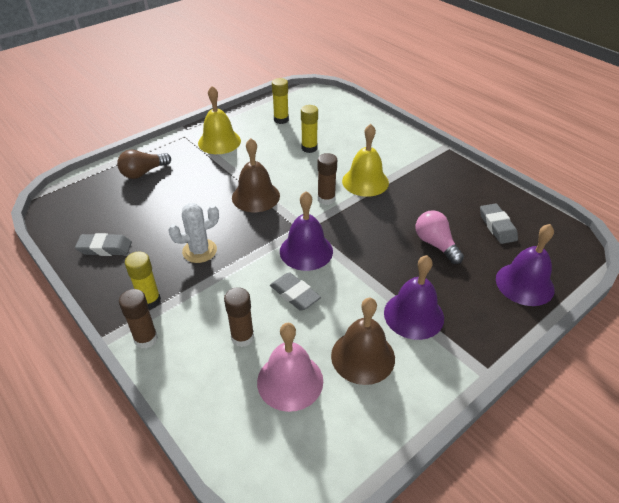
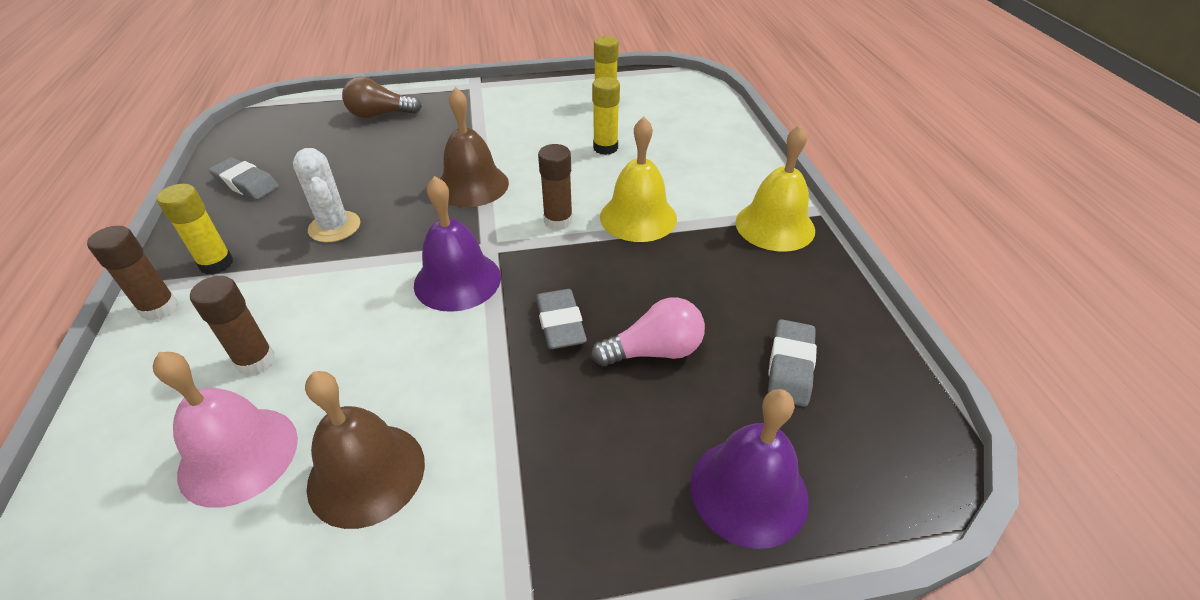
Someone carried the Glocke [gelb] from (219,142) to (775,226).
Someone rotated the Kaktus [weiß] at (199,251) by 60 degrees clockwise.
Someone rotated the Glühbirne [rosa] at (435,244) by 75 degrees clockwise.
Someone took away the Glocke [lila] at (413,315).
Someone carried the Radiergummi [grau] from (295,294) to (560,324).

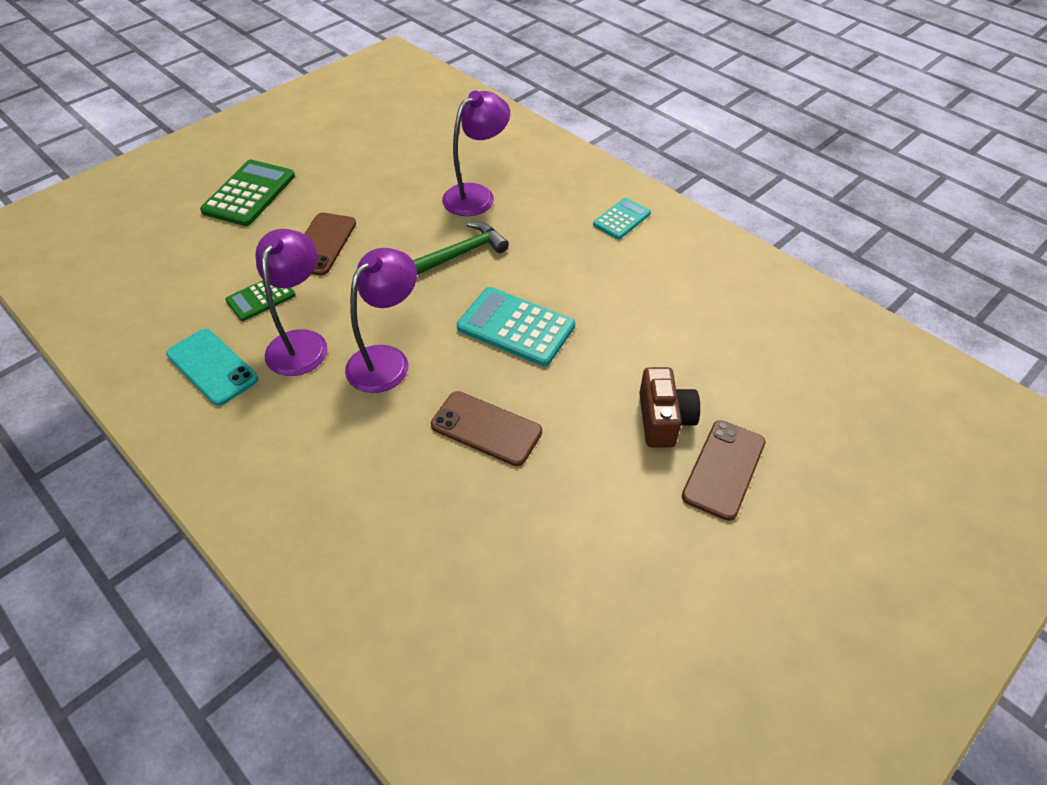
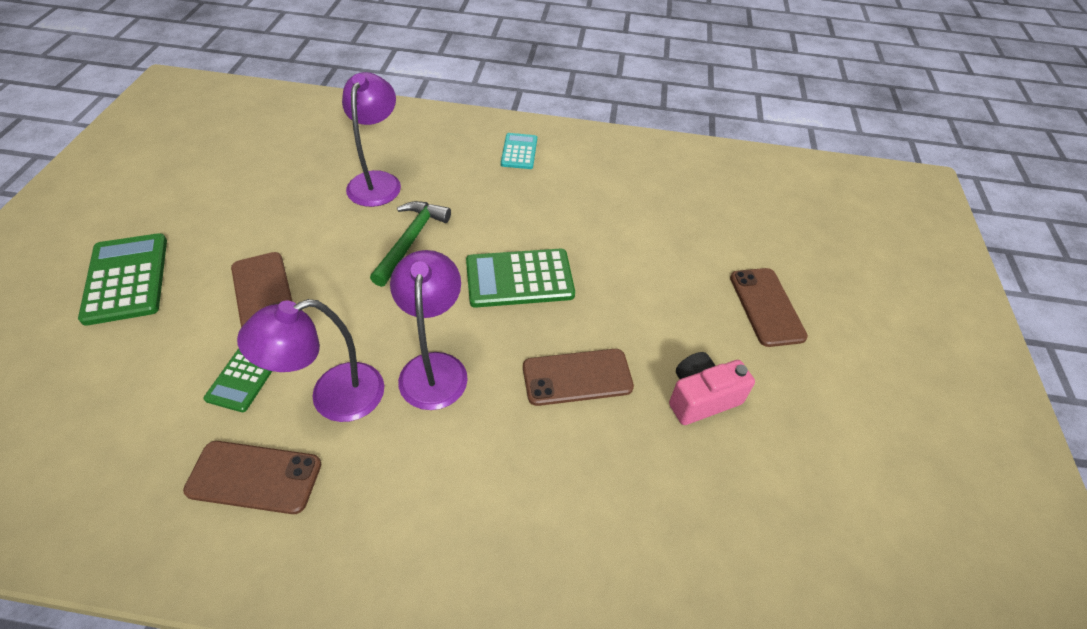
Someone rotated the Lampe [lila] at (301,342) by 90 degrees counterclockwise.
Someone repainted the Taschenrechner [türkis] at (516,327), which became the Taschenrechner [grün] at (519,278).
Someone repainted the Handy [türkis] at (212,367), which became the Handy [braun] at (254,477).
Someone took away the Kamera [braun] at (663,420).
Someone put down the Kamera [rosa] at (701,398).

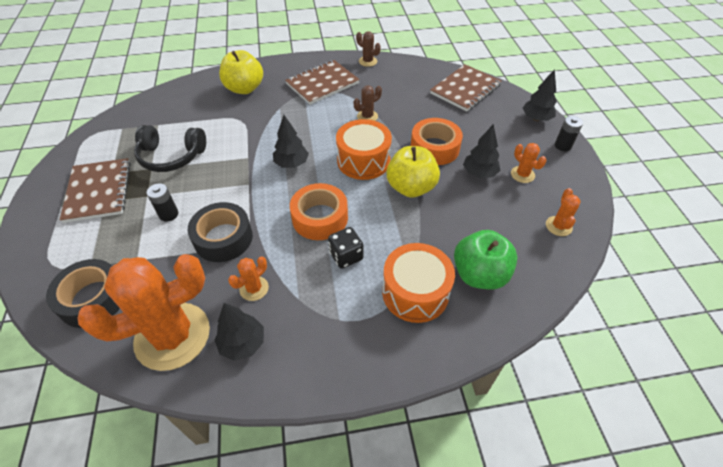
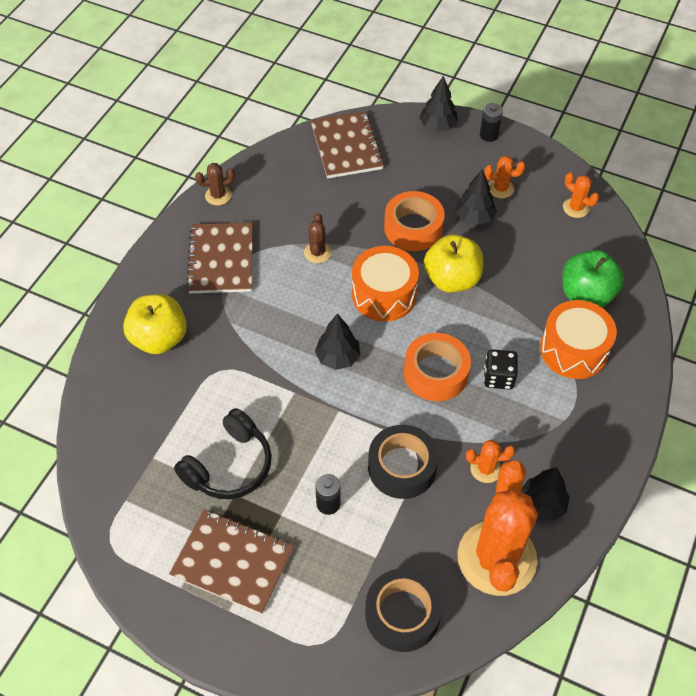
Someone rotated the Kaktus [orange] at (254,288) by 75 degrees counterclockwise.

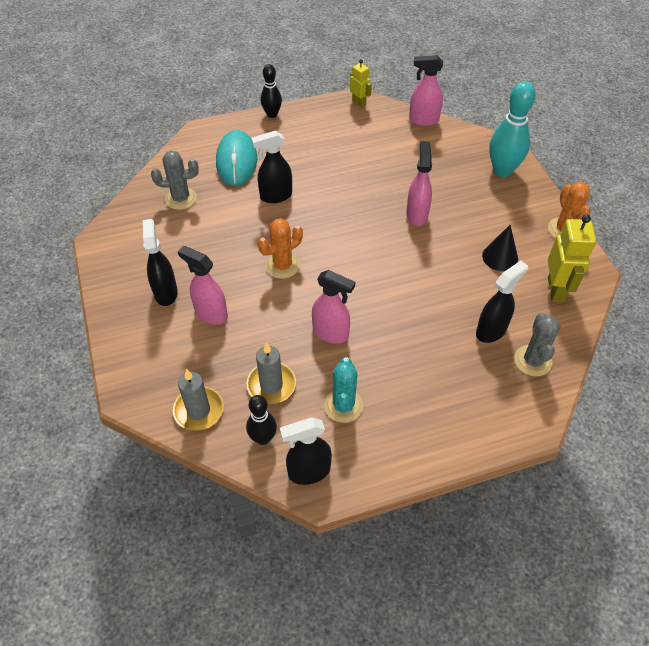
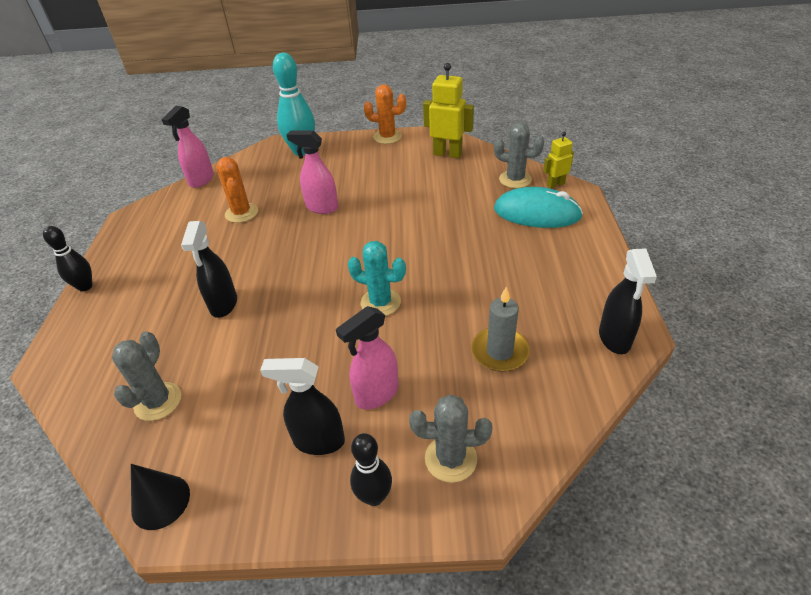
Someone carried the Roboter [gelb] from (359,103) to (555,184).
Someone carried the Computermaus [türkis] from (236,161) to (537,213).
Someone carried the Kaktus [orange] from (282,266) to (241,213).
Someone carried the Kegel [schwarz] from (500,257) to (160,501).
Someone took away the Sprühflasche [schwarz] at (491,330).
Someone took away the Sprühflasche [rosa] at (331,333).
Someone carried the Kaktus [türkis] from (343,406) to (380,302).
Someone took away the Kerze [grau] at (198,410).
Someone carried the Bowlingkegel [schwarz] from (263,438) to (374,496).
Someone put down the Kaktus [grau] at (450,459).

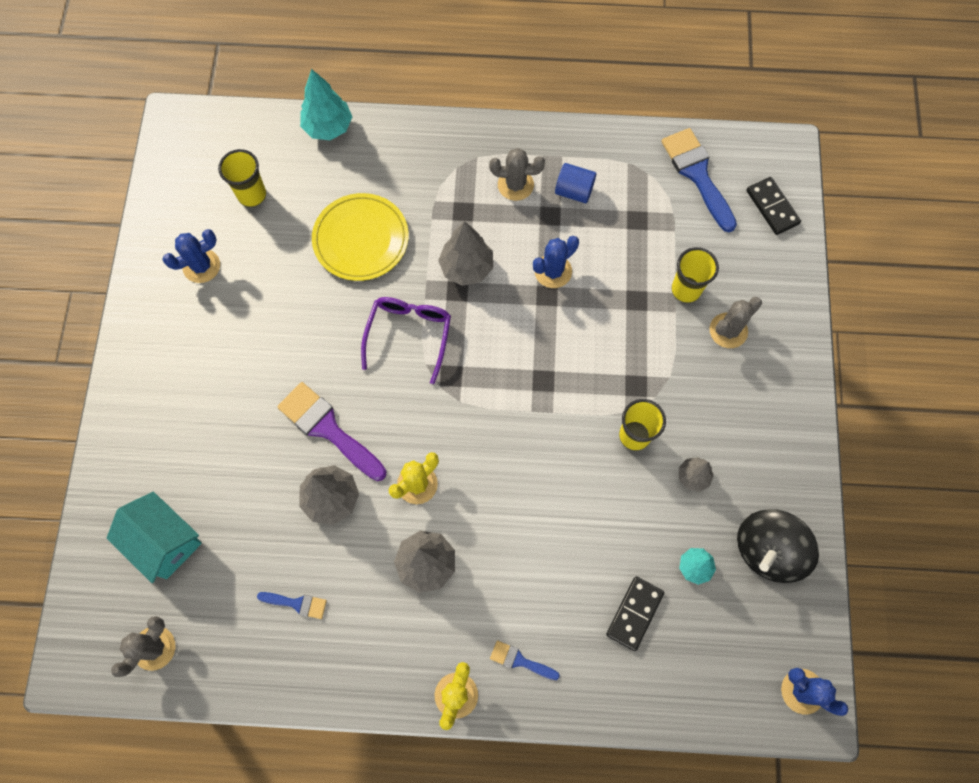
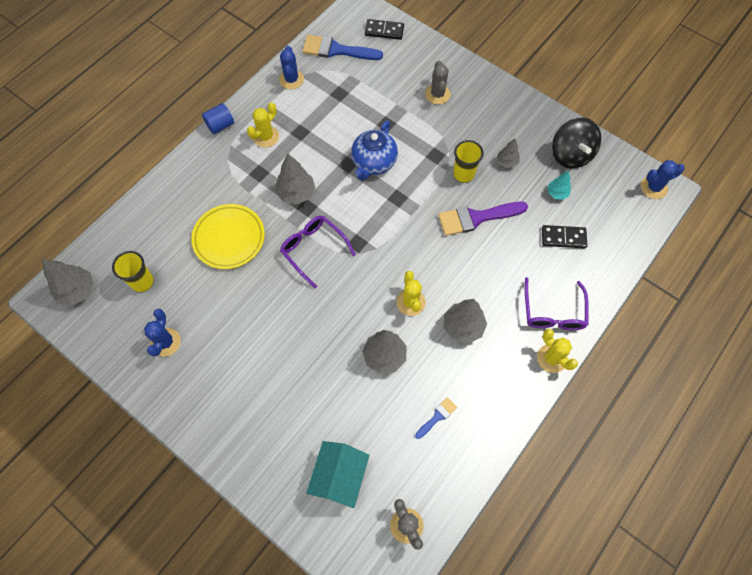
Someone took away the Baum [türkis] at (328,127).
Someone repainted the Kaktus [grau] at (515,185), which became the Kaktus [gelb] at (266,137).
Someone carried the Vollzylinder [blau] from (574,191) to (220,125).
Someone carried the Kaktus [blau] from (553,271) to (291,79).
Someone took away the Becher [gelb] at (686,289).
Someone carried the Pinsel [lila] from (328,429) to (476,218).
Someone rotated the Haus [türkis] at (165,542) by 60 degrees counterclockwise.
Someone rotated the Dominostein [schwarz] at (634,613) by 60 degrees counterclockwise.
Someone swapped the Pinsel [blau] at (520,660) for the Brille [lila] at (553,312).
Someone put down the Teekanne [blau] at (374,163).
Someone put down the Baum [grau] at (77,291).

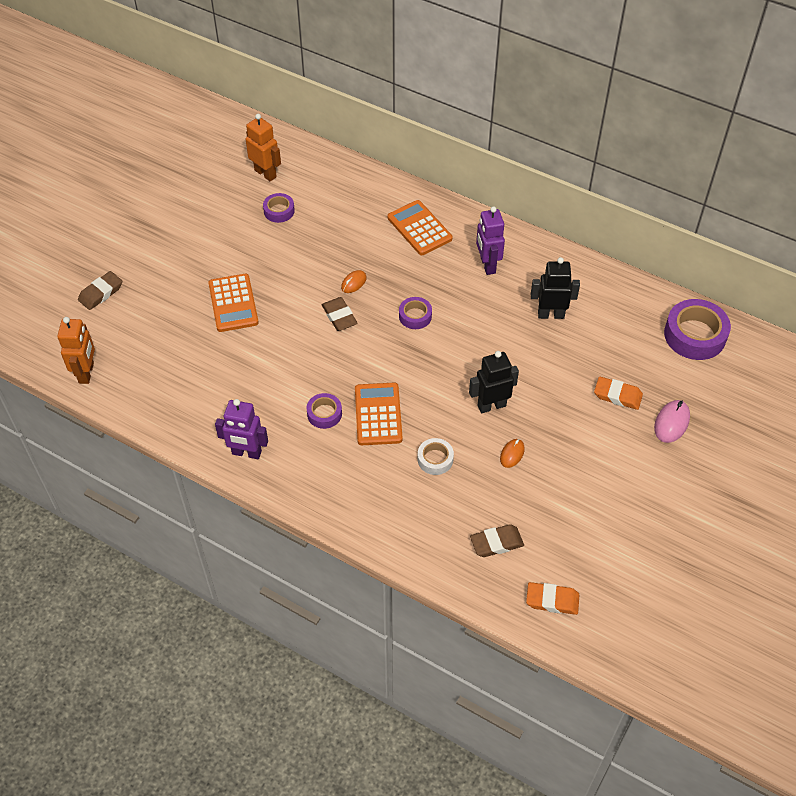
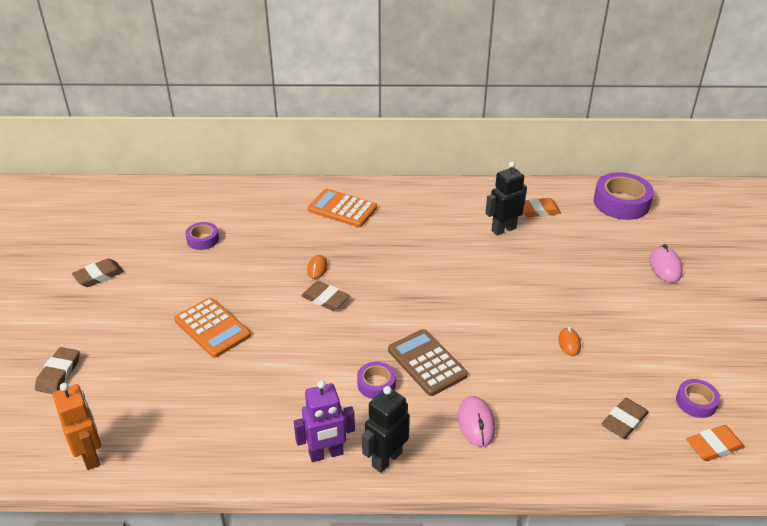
Someone took away the Roboter [orange] at (265,173).
Someone took away the Roboter [lila] at (487,265).
Someone carried the Klebeband [lila] from (415,316) to (696,402).
Someone carried the Roboter [schwarz] from (491,405) to (386,459).
Someone carried the Radiergummi [orange] from (617,395) to (538,210).
Someone repainted the Taschenrechner [orange] at (378,414), which became the Taschenrechner [braun] at (427,363).
Someone took away the Klebeband [weiß] at (435,459).
Someone put down the Radiergummi [braun] at (99,276).
Someone put down the Computermaus [rosa] at (476,423).

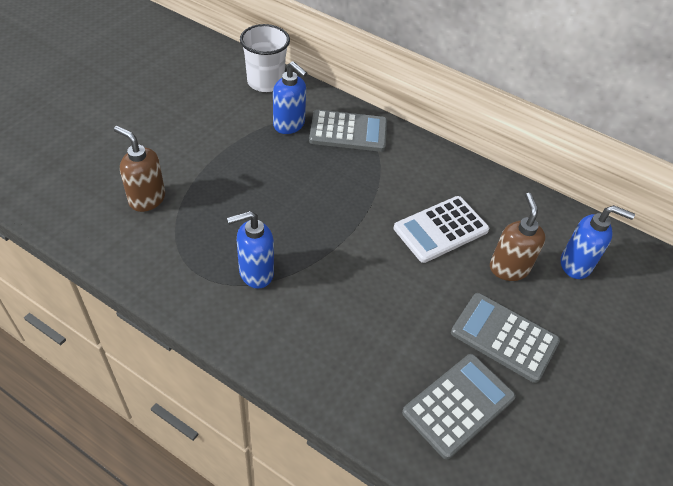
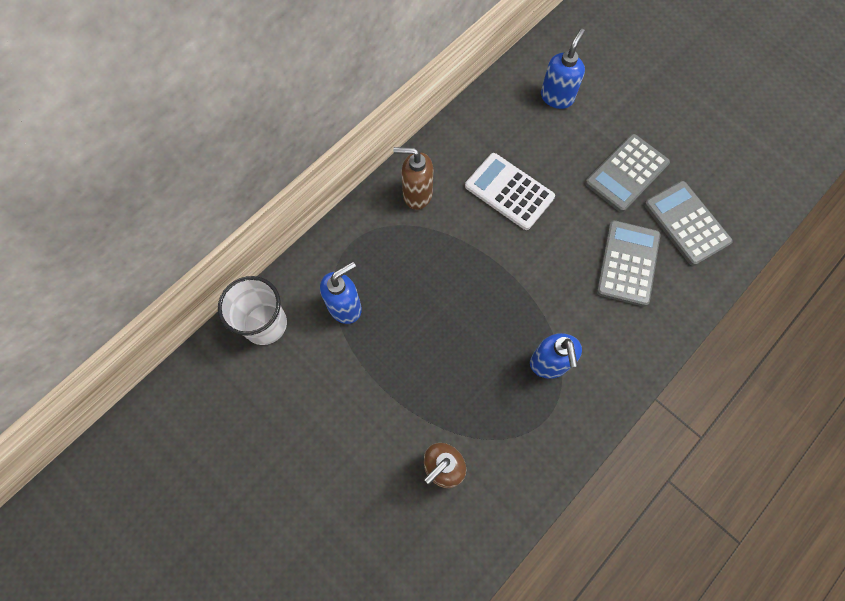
Someone carried the Taschenrechner [grau] from (348,132) to (628,263).
Someone carried the Seifenspender [braun] from (508,268) to (417,194).
Someone rotated the Taschenrechner [weiß] at (441,229) by 150 degrees clockwise.

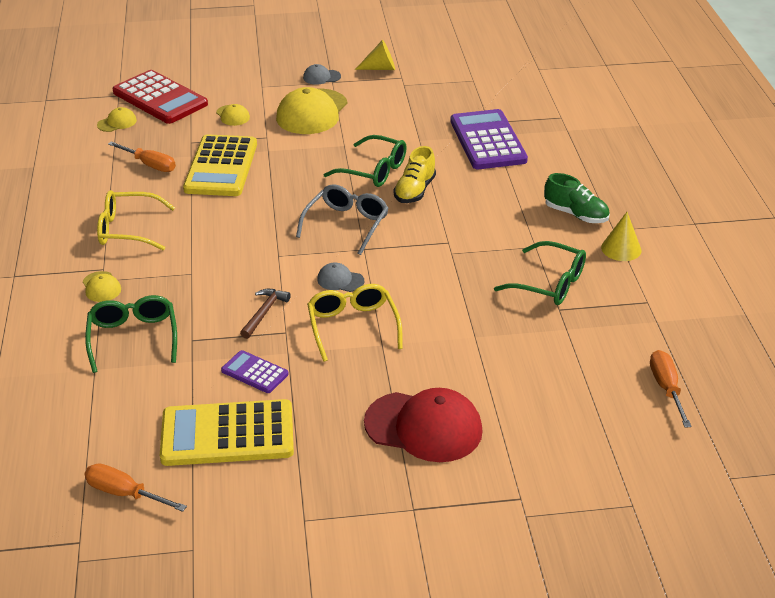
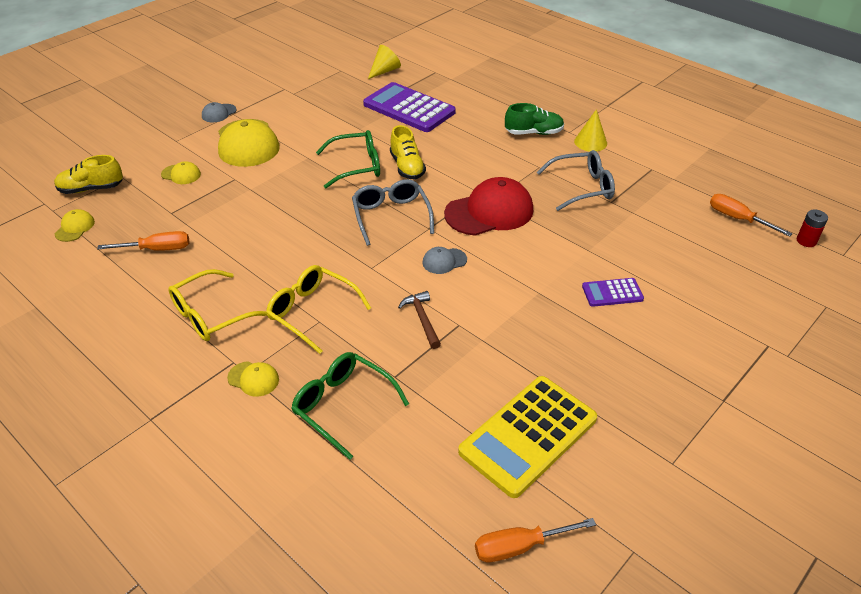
Someone carried the Kegel [gelb] from (380,68) to (385,71).
Someone swapped the Taschenrechner [rot] at (160,98) for the Schuh [gelb] at (91,189).
Someone took away the Taschenrechner [gelb] at (221,167).
Someone repainted the Brille [grün] at (549,283), which became the Brille [grau] at (582,187).
Someone carried the Brille [gelb] from (353,326) to (312,312).
Someone carried the Taschenrechner [lila] from (255,372) to (612,293).
Someone carried the Kappe [rot] from (424,427) to (489,212).
Someone put down the Batterie [rot] at (806,241).

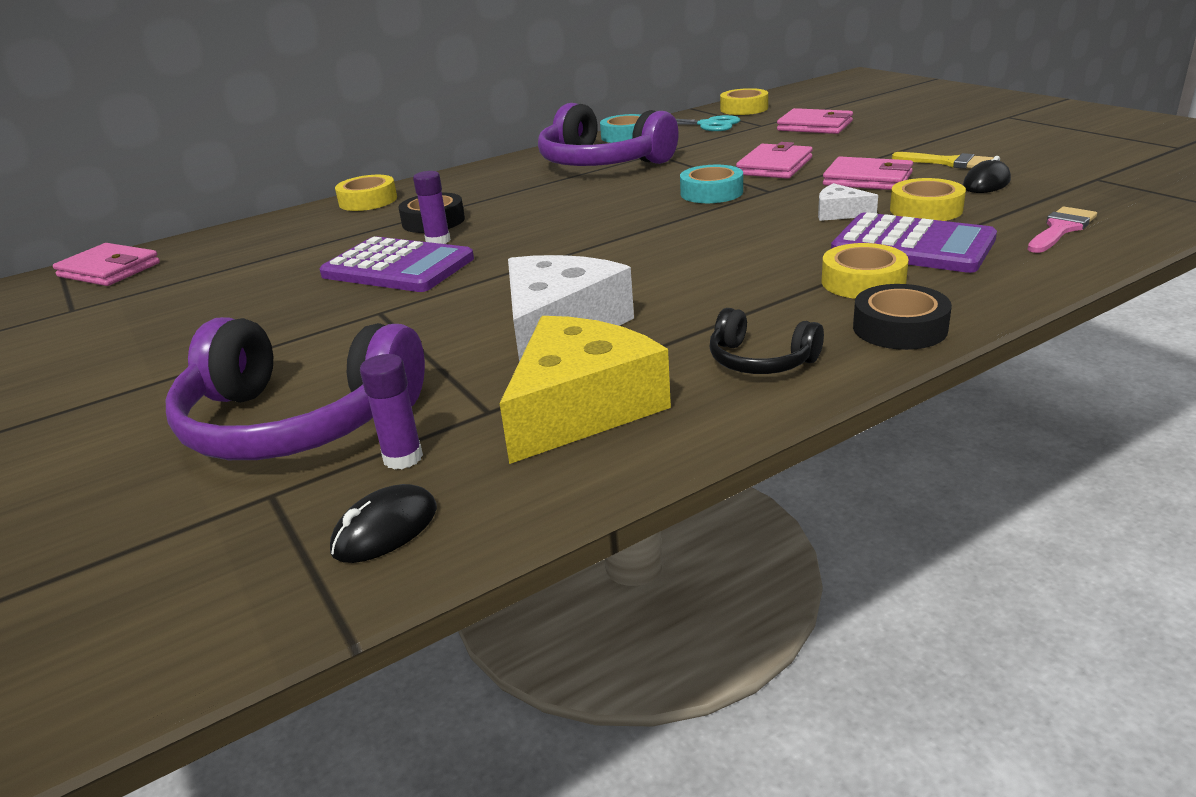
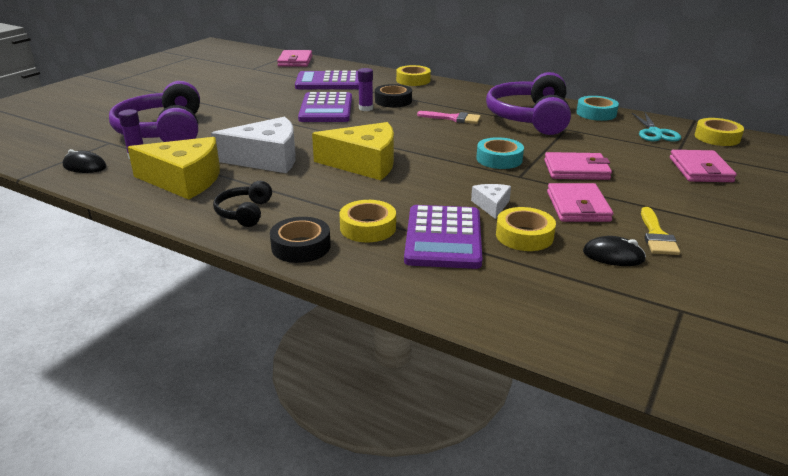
Someone carried the Pinsel [rosa] from (1060,229) to (453,118).
Someone put down the Taschenrechner [lila] at (328,82).
Someone put down the Käse [gelb] at (364,163).

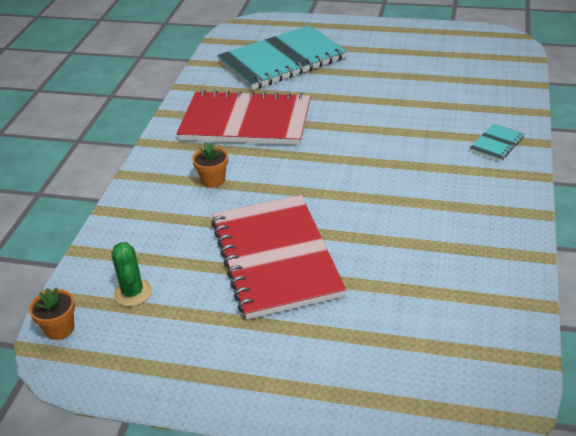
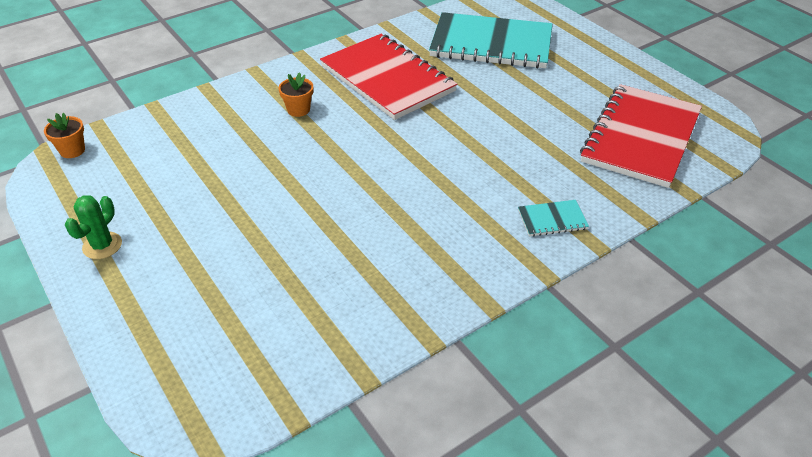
Someone carried the Notizbuch [rot] from (275,258) to (641,137).
Someone carried the Kaktus [grün] from (133,293) to (102,246).

